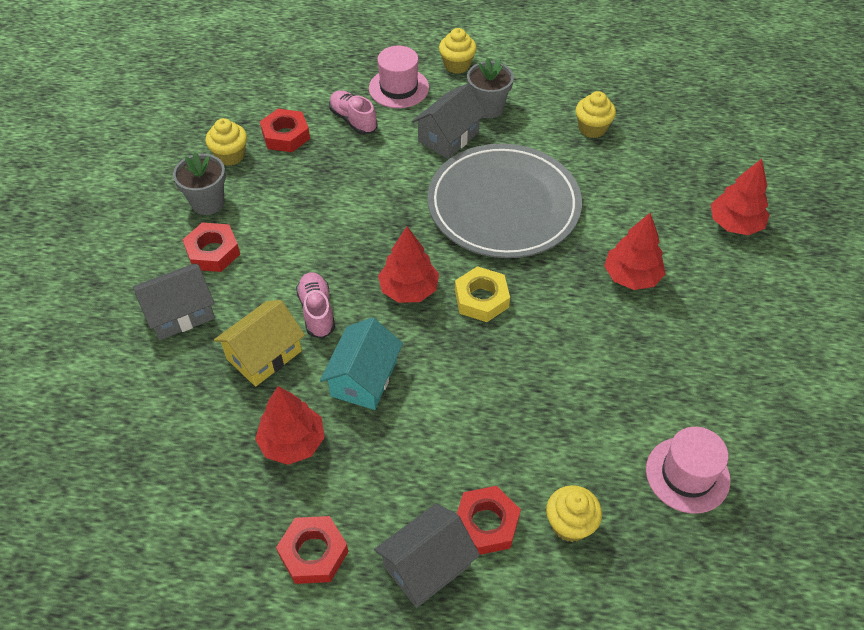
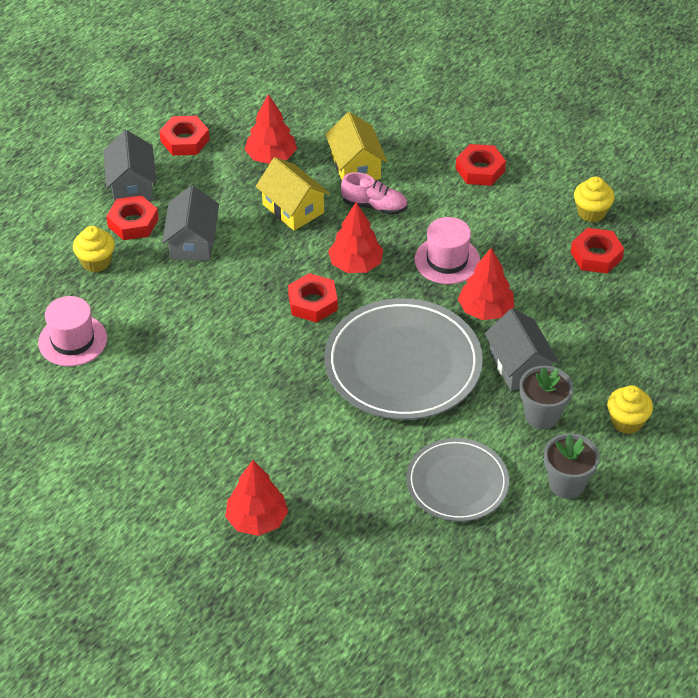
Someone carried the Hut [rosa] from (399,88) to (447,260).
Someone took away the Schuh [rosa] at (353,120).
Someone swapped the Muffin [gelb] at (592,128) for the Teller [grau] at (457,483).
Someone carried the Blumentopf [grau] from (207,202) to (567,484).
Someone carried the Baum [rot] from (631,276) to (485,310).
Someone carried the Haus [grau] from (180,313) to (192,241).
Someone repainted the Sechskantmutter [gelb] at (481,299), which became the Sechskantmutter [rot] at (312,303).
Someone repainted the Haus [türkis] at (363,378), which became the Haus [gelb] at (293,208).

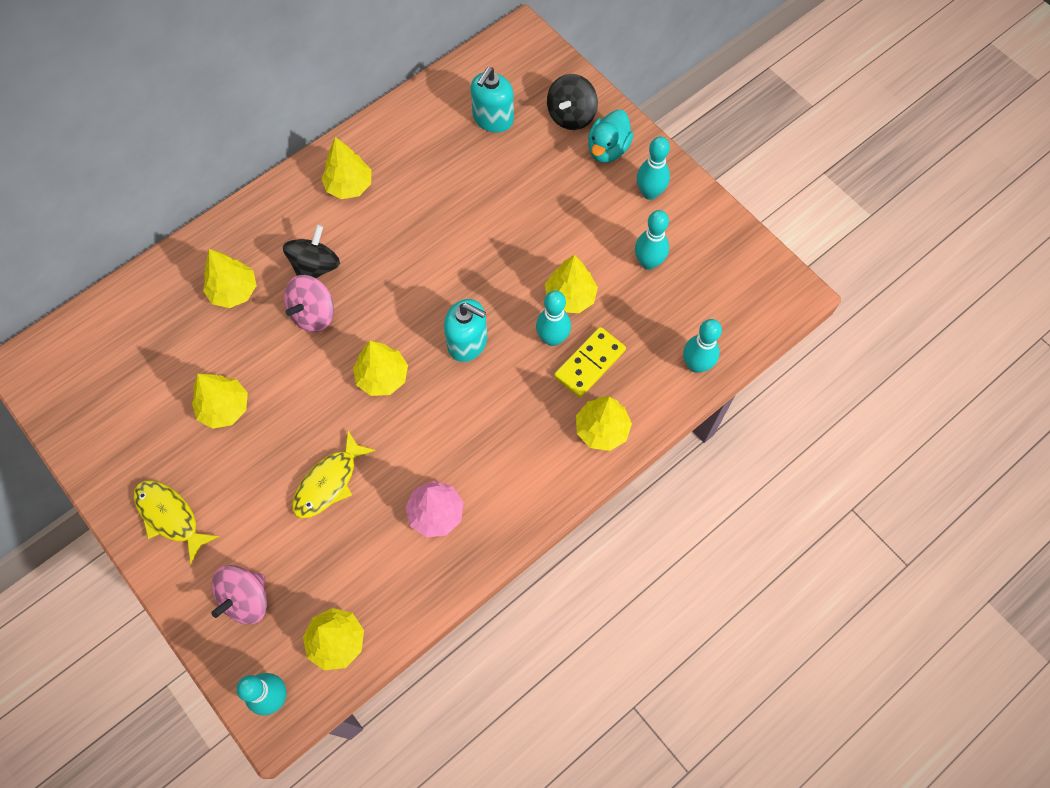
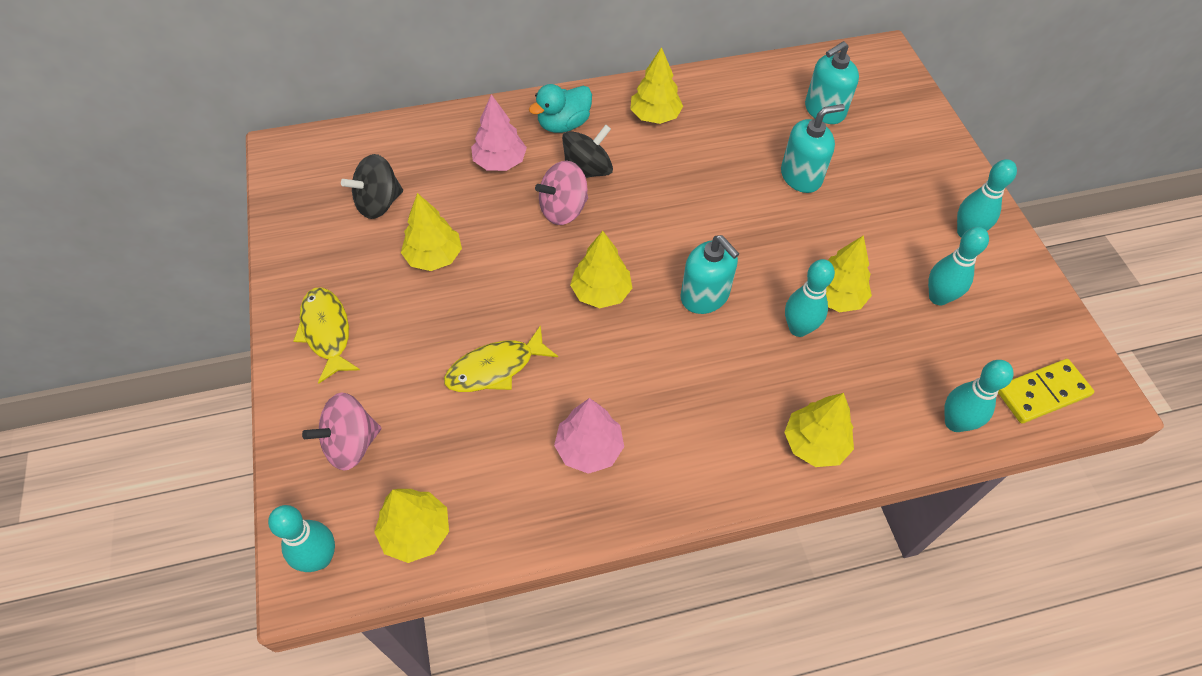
Someone carried the Kreisel [schwarz] from (571,115) to (379,203).
Someone carried the Ente [türkis] from (607,149) to (563,124).
Someone repainted the Baum [gelb] at (234,291), which became the Baum [rosa] at (500,162).
Someone carried the Dominostein [gelb] from (589,363) to (1042,393).
Someone put down the Seifenspender [türkis] at (801,176).

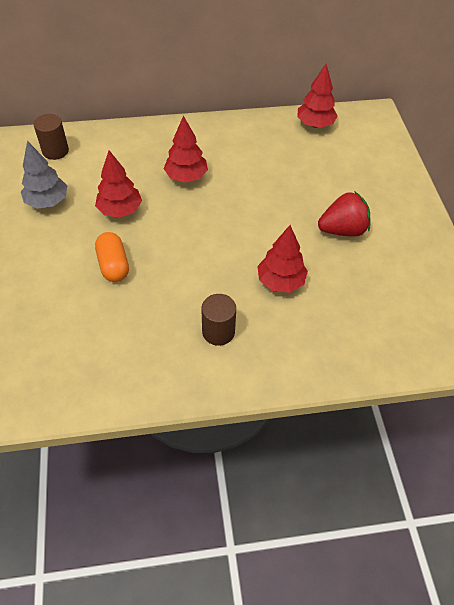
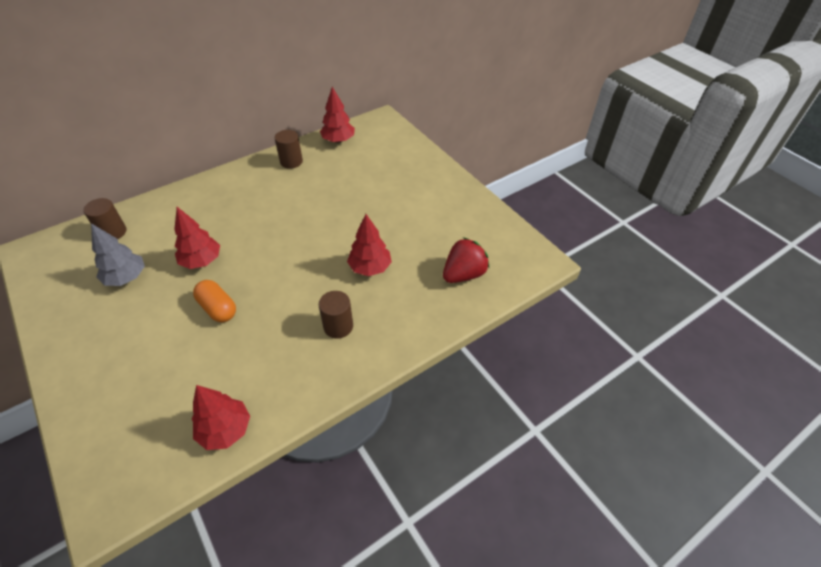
Someone carried the Baum [rot] from (186,176) to (225,430).
Someone carried the Erdbeere [rot] from (342,230) to (463,274).
Someone put down the Vollzylinder [braun] at (291,161).

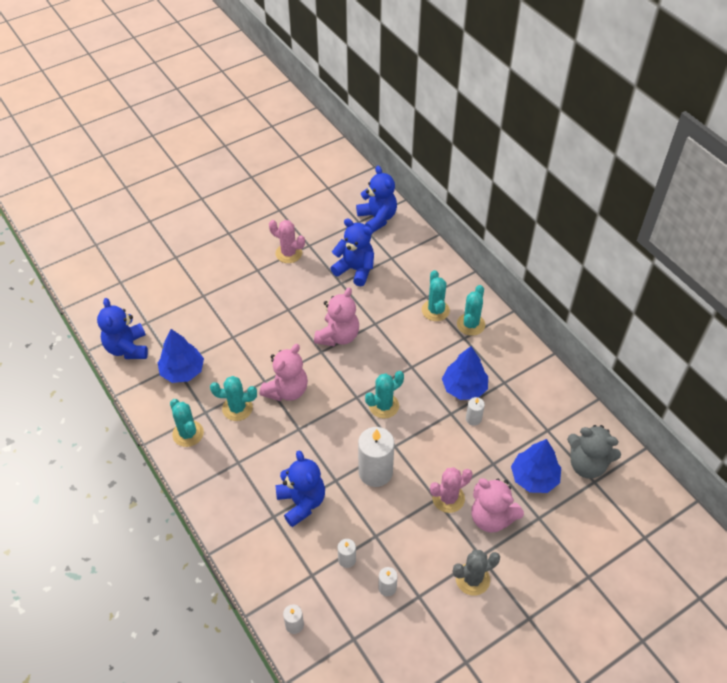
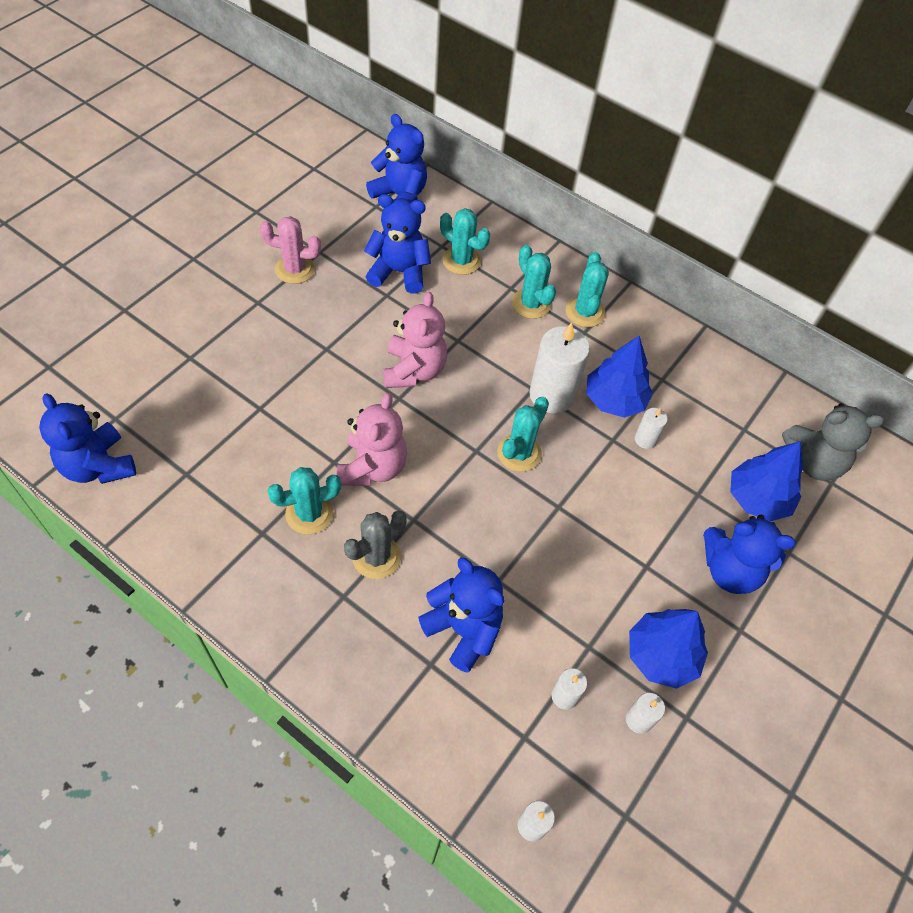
Someone carried the Baum [blau] from (182,371) to (661,655).
Someone carried the Kaktus [türkis] from (188,433) to (461,261).
Someone carried the Kerze [weiß] from (375,472) to (552,395).
Someone took away the Kaktus [rosa] at (448,498).
Someone repainted the Teddybär [rosa] at (491,517), which became the Teddybär [blau] at (730,570).
Someone carried the Kaktus [grau] from (472,579) to (376,557).

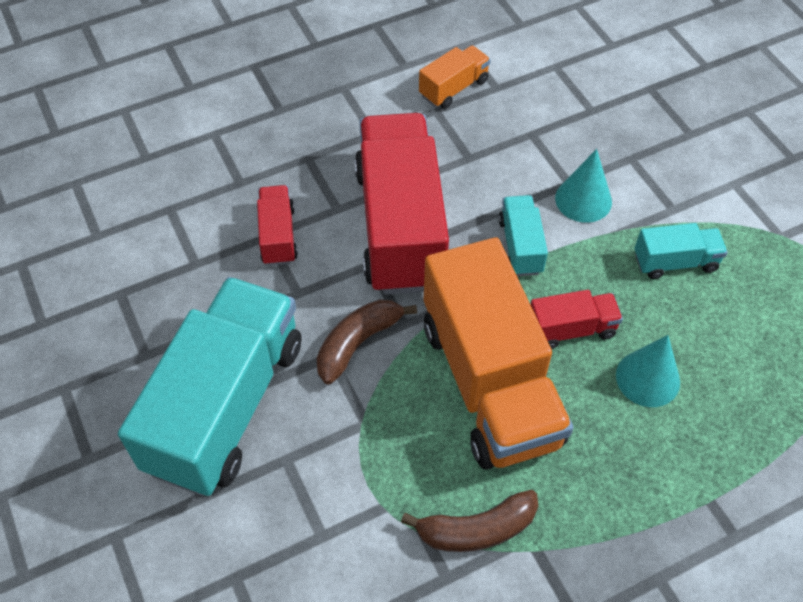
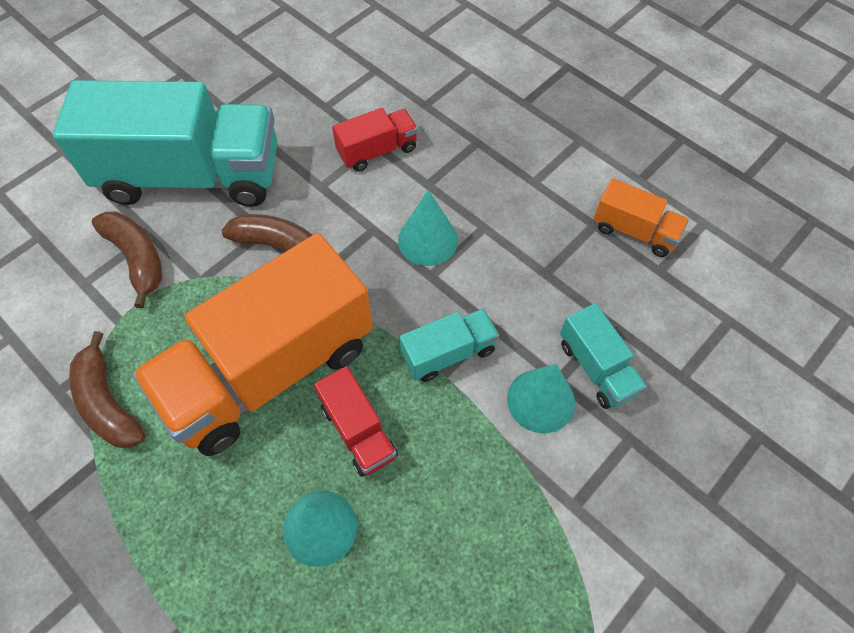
Someone swapped the Lastwagen [rot] at (400,227) for the Kegel [türkis] at (427,240).
Someone carried the Lastwagen [türkis] from (675,262) to (596,367).
Someone put down the Banane [braun] at (137,259).

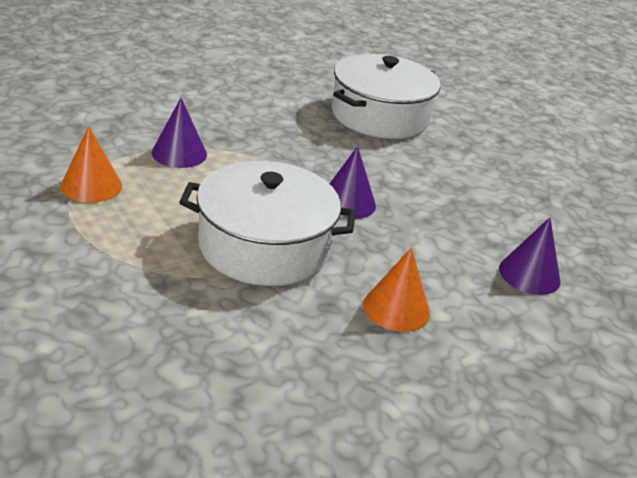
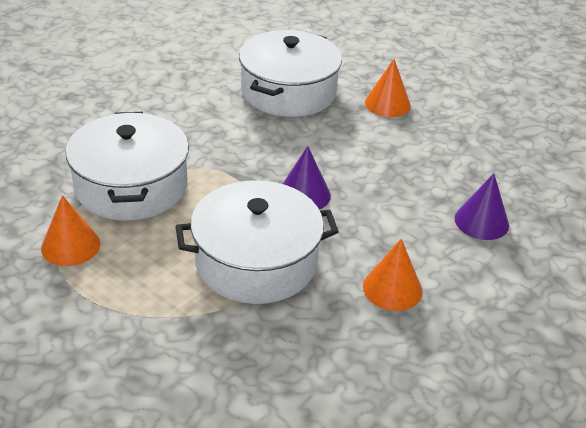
Someone swapped the Kegel [lila] at (179,153) for the Kochtopf [weiß] at (131,186).
Someone put down the Kegel [orange] at (387,104).

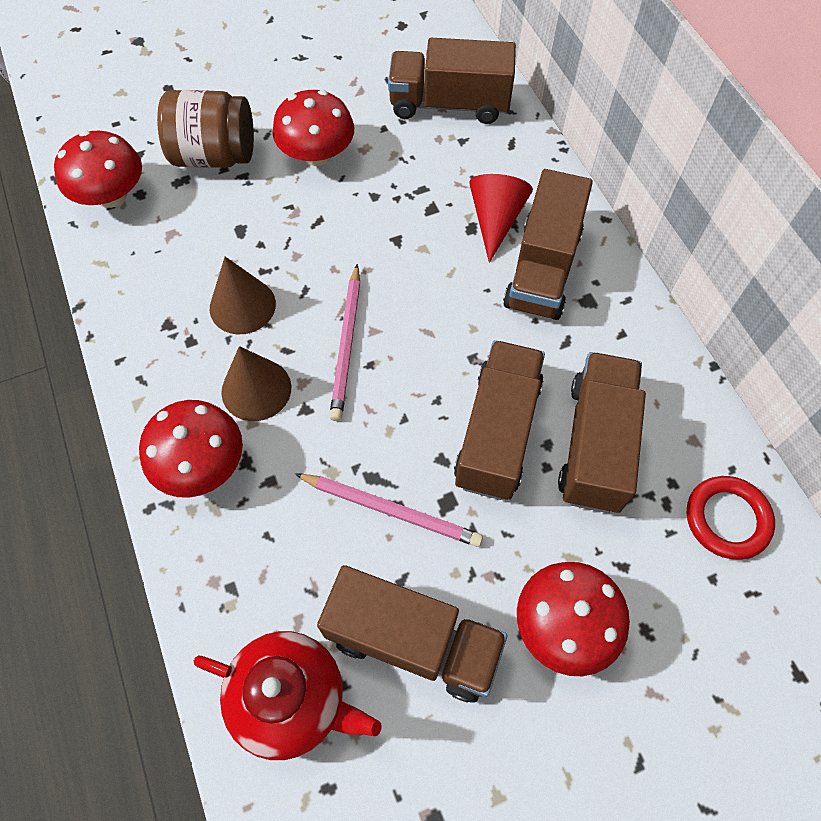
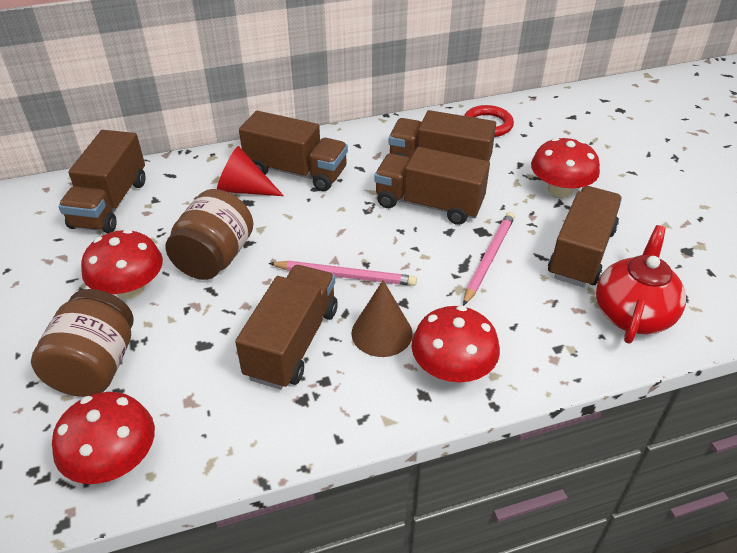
Someone swapped the Kegel [braun] at (242,306) for the Lastwagen [braun] at (292,342).
Someone put down the Einmachglas [braun] at (215,258).

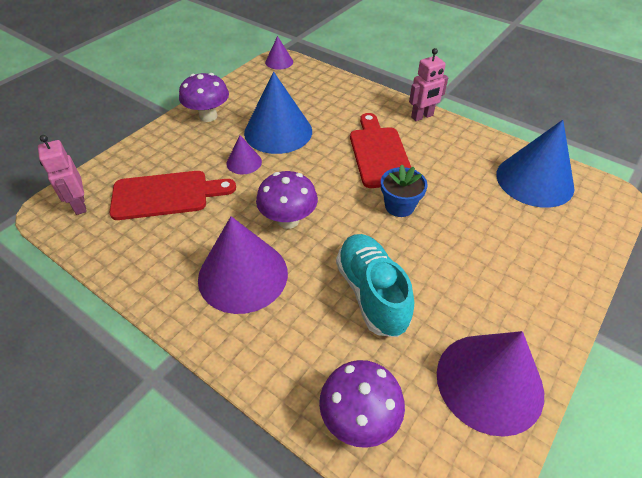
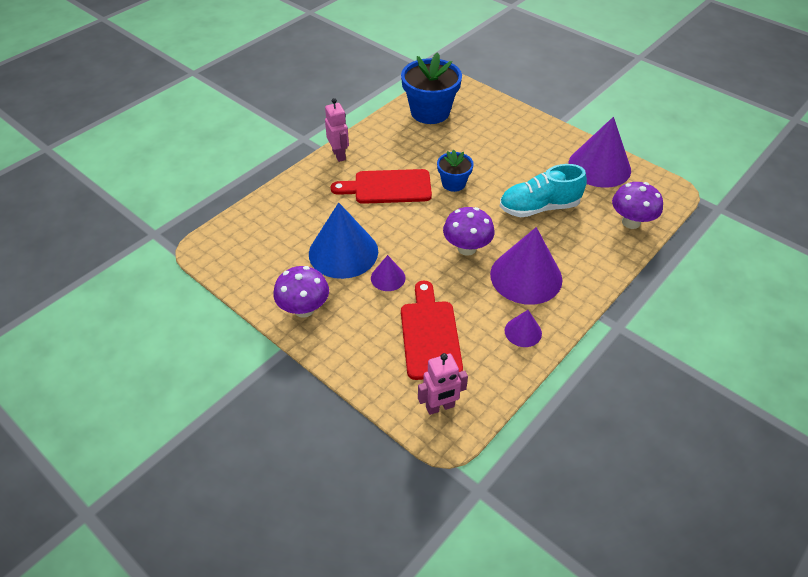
Someone carried the Kegel [lila] from (279,62) to (523,332).
Someone swapped the Kegel [blau] at (534,180) for the Blumentopf [blau] at (430,112).

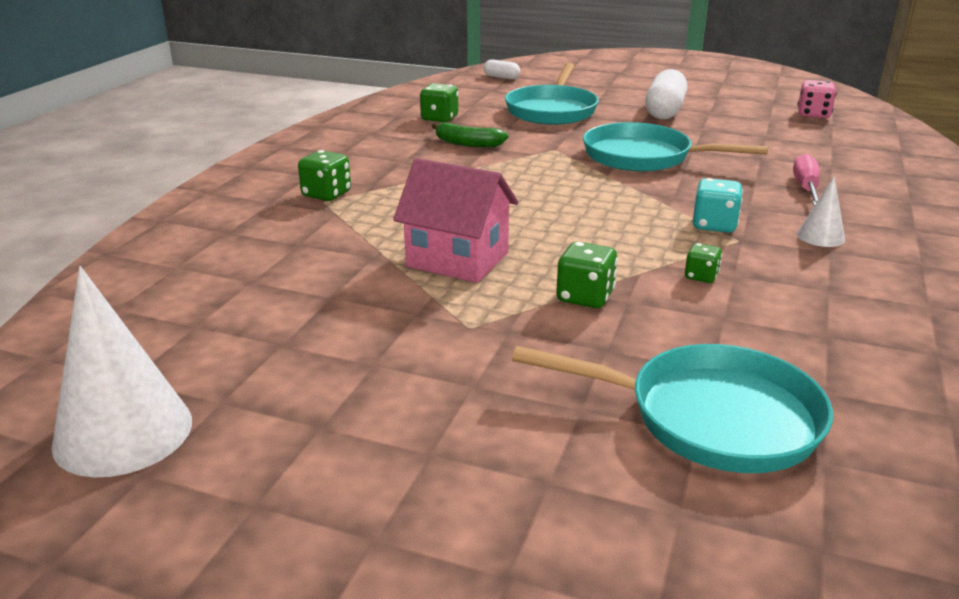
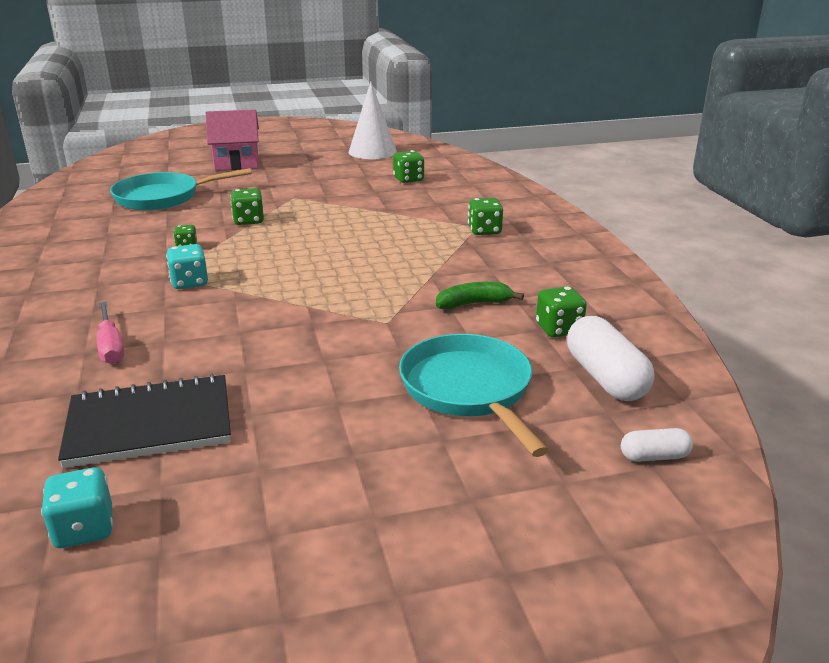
Someone carried the Kapsel [weiß] from (664,111) to (605,378).
Someone repainted the Spielwürfel [rosa] at (813,115), which became the Spielwürfel [türkis] at (84,529).
Someone took away the Pfanne [türkis] at (644,157).
Someone carried the Haus [rosa] from (457,260) to (237,163).
Someone took away the Kegel [weiß] at (820,236).
Someone put down the Spielwürfel [grün] at (408,179).
Someone put down the Notizbuch [schwarz] at (150,424).

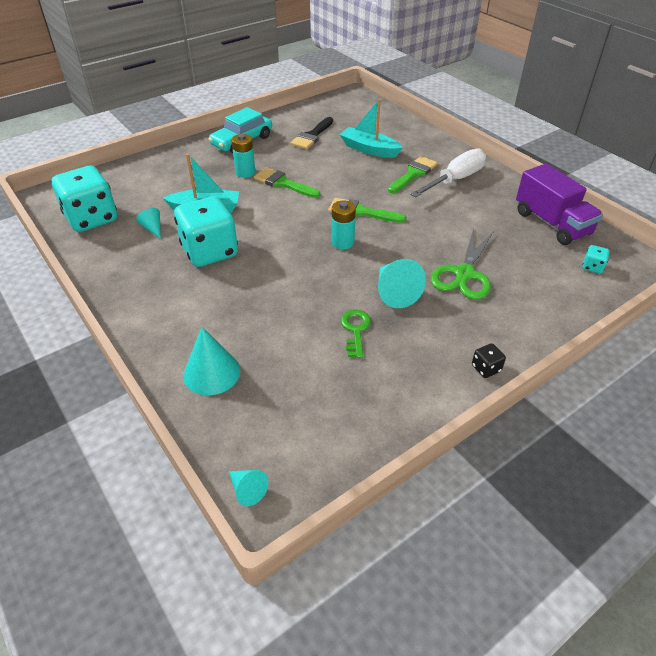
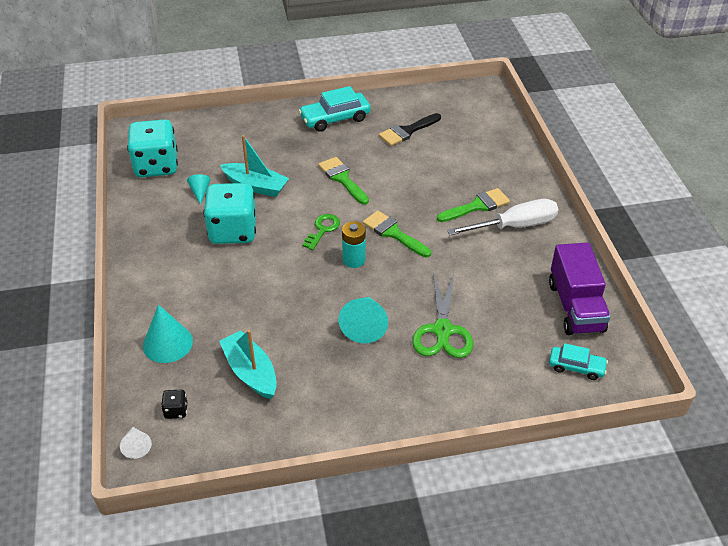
Someone carried the Boot [türkis] from (369,149) to (251,372).
Someone took away the Batterie [türkis] at (245,172).
Someone rotated the Schere [grün] at (464,274) by 45 degrees counterclockwise.
Someone swapped the Spielwürfel [türkis] at (592,267) for the Auto [türkis] at (576,367).
Someone carried the Schlüssel [grün] from (355,330) to (323,229).
Someone carried the Spielwürfel [schwarz] from (486,368) to (176,410).
Someone repainted the Kegel [türkis] at (247,490), which became the Kegel [weiß] at (136,446).

